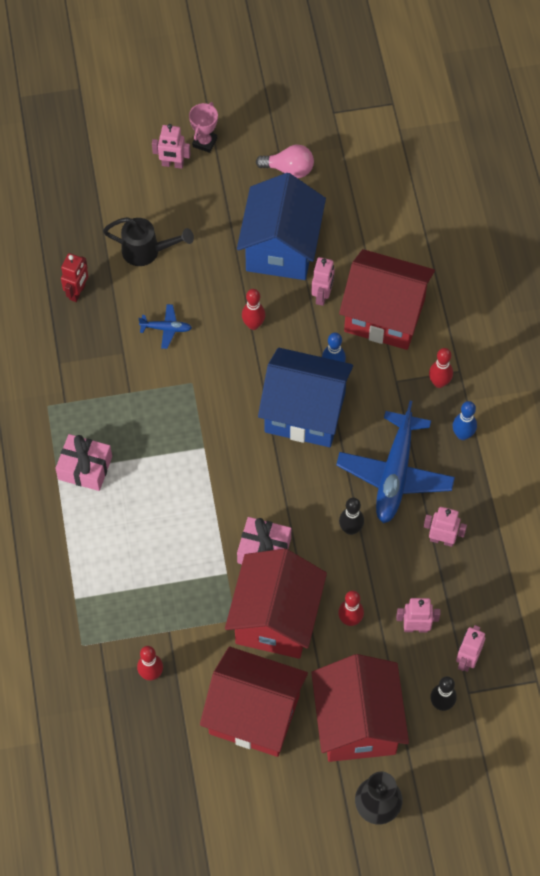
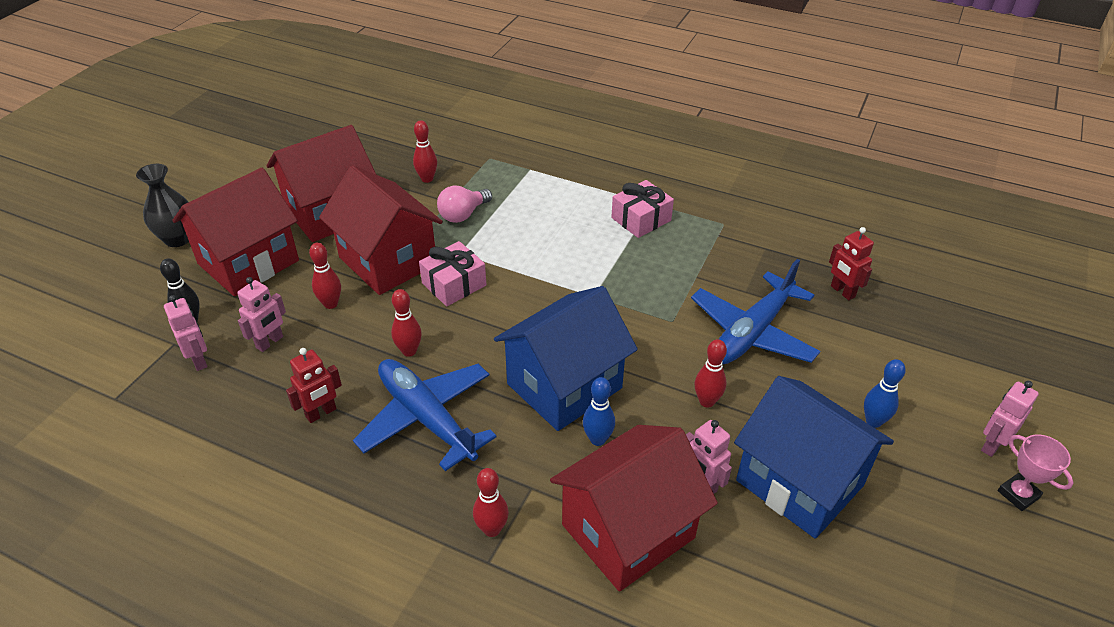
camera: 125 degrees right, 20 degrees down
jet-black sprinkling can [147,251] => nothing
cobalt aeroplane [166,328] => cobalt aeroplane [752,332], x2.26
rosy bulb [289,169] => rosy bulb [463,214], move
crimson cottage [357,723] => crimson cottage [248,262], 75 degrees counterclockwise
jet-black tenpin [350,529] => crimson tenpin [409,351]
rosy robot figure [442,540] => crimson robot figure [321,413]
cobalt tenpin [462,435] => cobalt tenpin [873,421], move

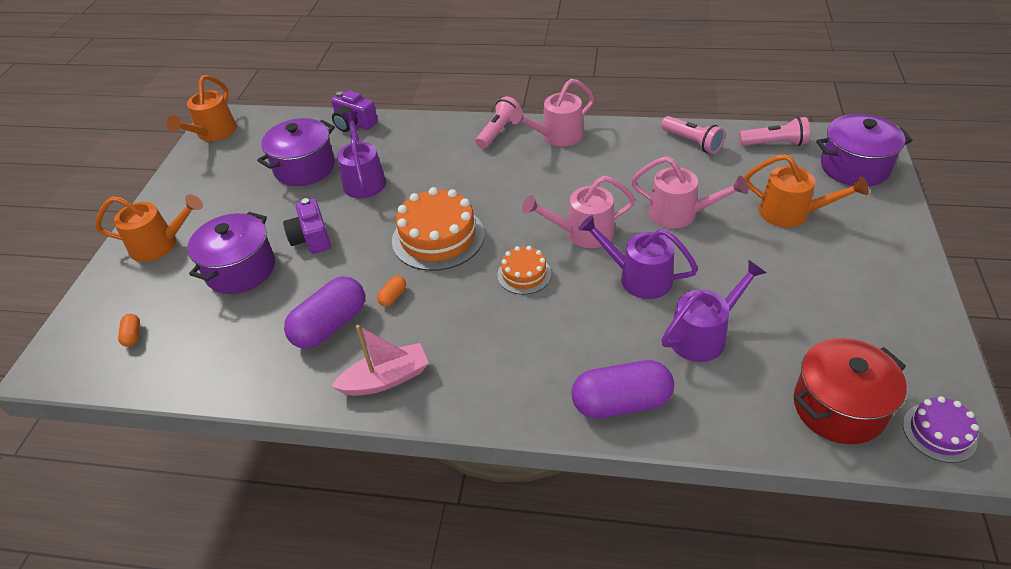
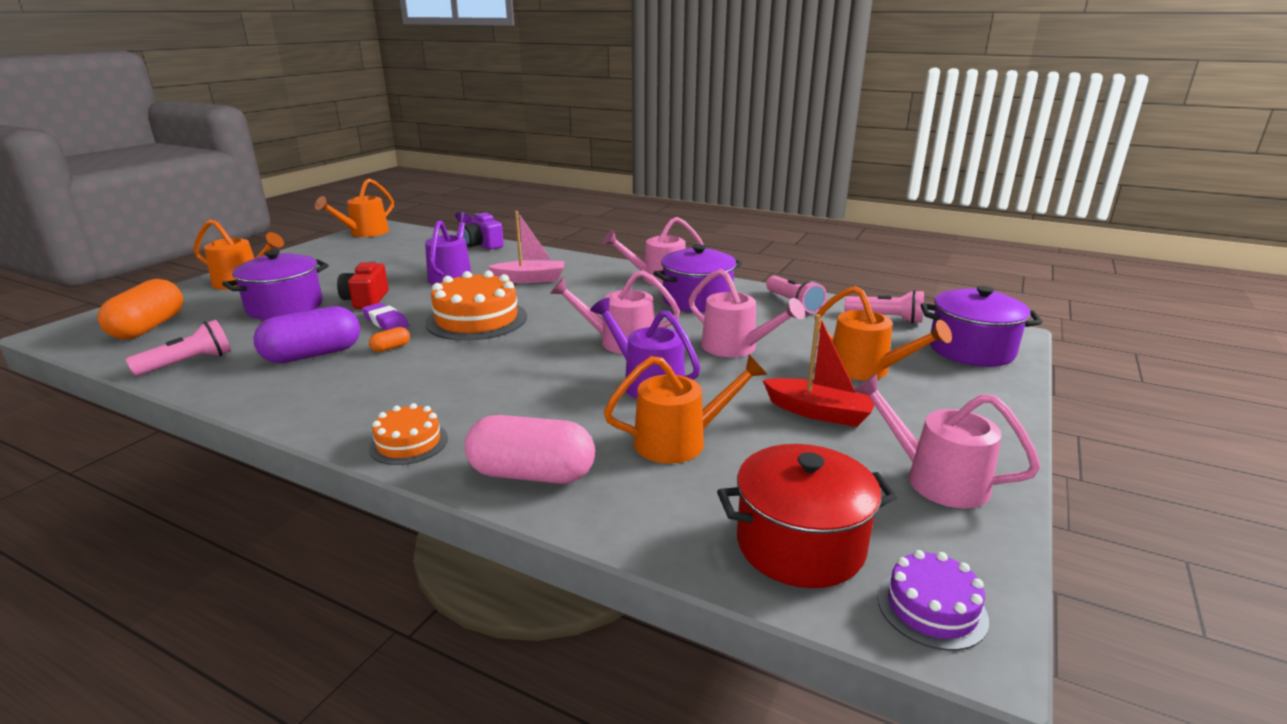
camera: 15 degrees right, 20 degrees down
orange-coloured pill shape [133,335] => orange-coloured pill shape [149,327], x2.32
purple cooking pot [304,168] => purple cooking pot [697,300], move
purple photo camera [311,238] => crimson photo camera [366,300]
rosy toy boat [386,379] => rosy toy boat [530,279], move
rosy flashlight [498,132] => rosy flashlight [188,363], move
orange-coloured layer cake [524,274] => orange-coloured layer cake [408,443], move
purple pill shape [621,402] => rosy pill shape [532,474]
purple sprinkling can [703,335] => orange-coloured sprinkling can [680,441]
nothing => purple eraser [385,322]
nothing => crimson toy boat [819,412]
nothing => rosy sprinkling can [935,479]

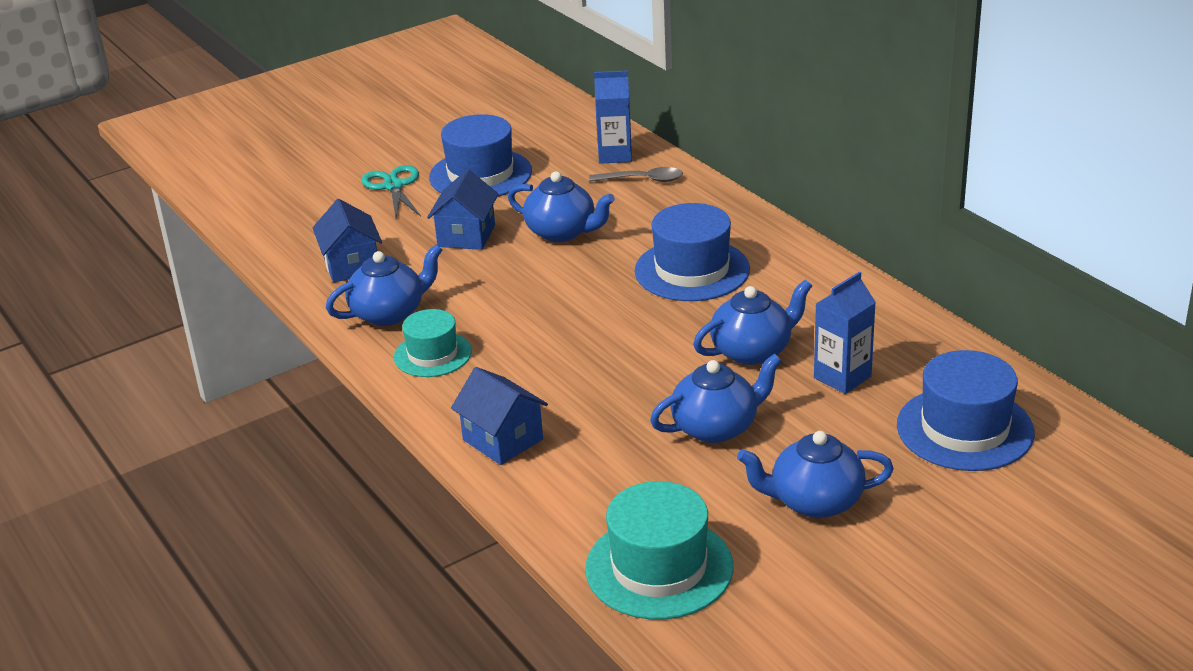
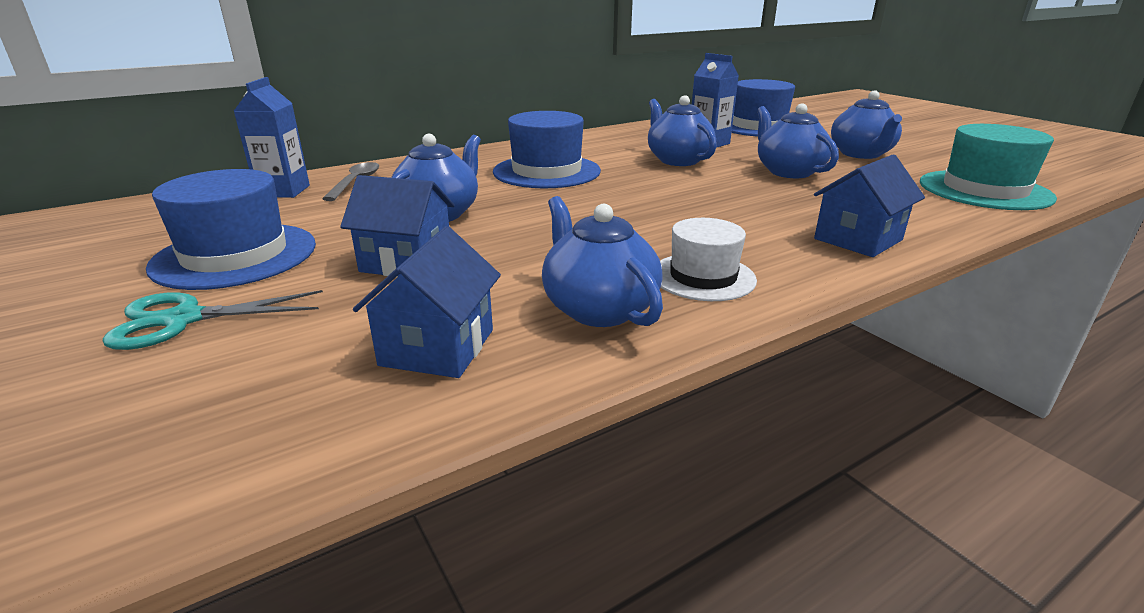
camera: 90 degrees left, 5 degrees down
cobalt cottage [352,265] => cobalt cottage [437,347], 60 degrees counterclockwise
teal top hat [432,354] => white top hat [703,277]

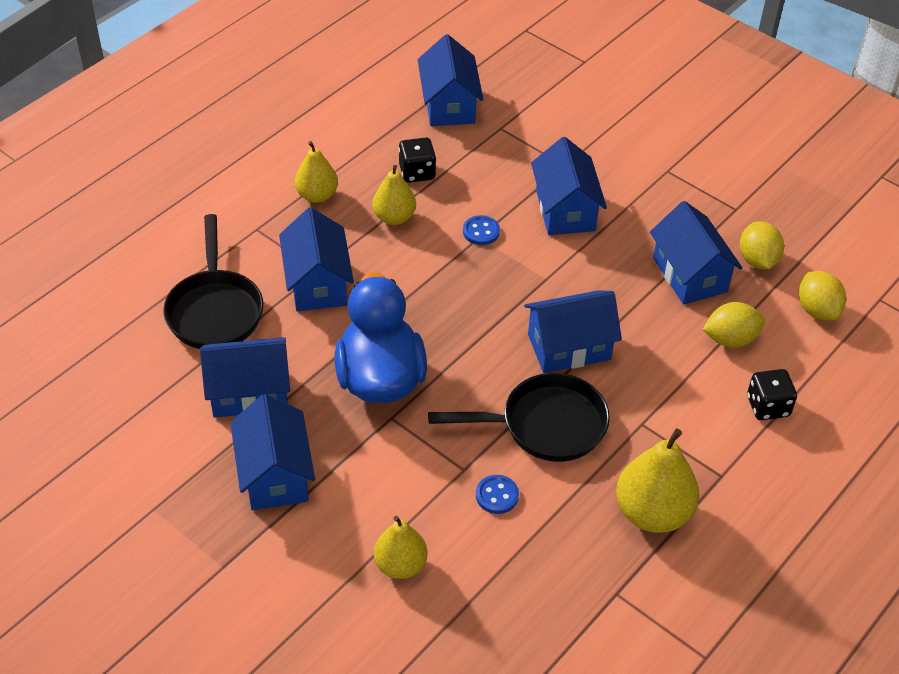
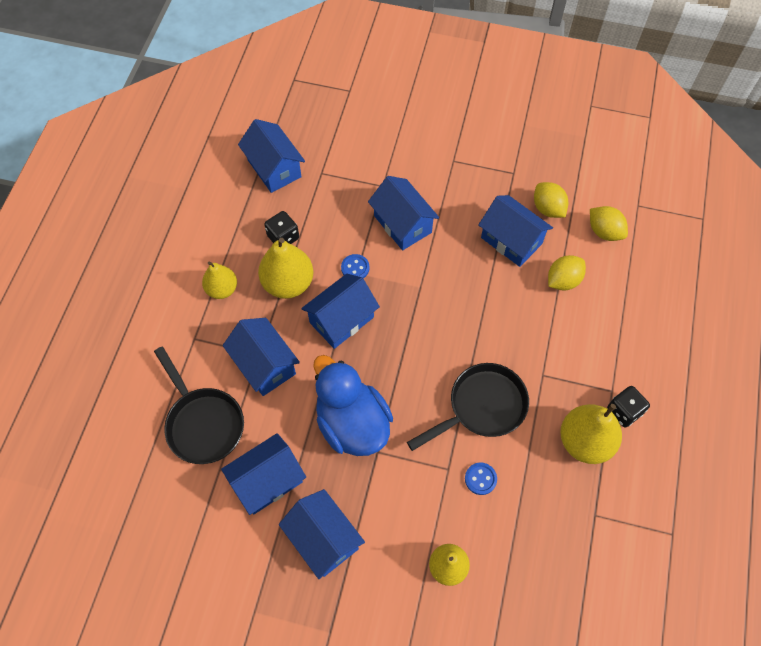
camera: 25 degrees left, 15 degrees up
bright yellow pear fruit [394,217] => bright yellow pear fruit [288,283], x1.57
cobalt cottage [569,347] => cobalt cottage [341,320], move
jet-black dice [767,406] => jet-black dice [624,411], move

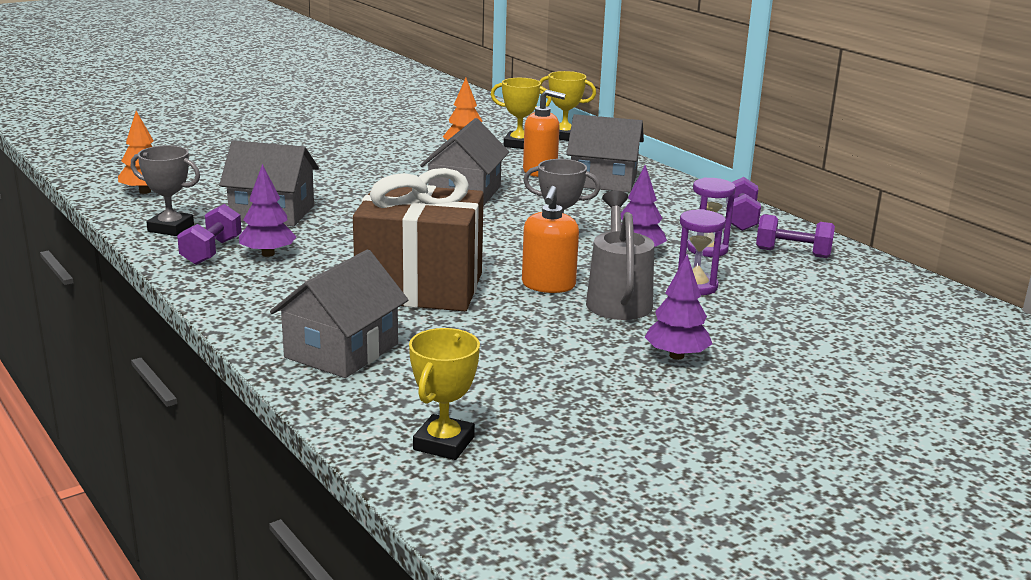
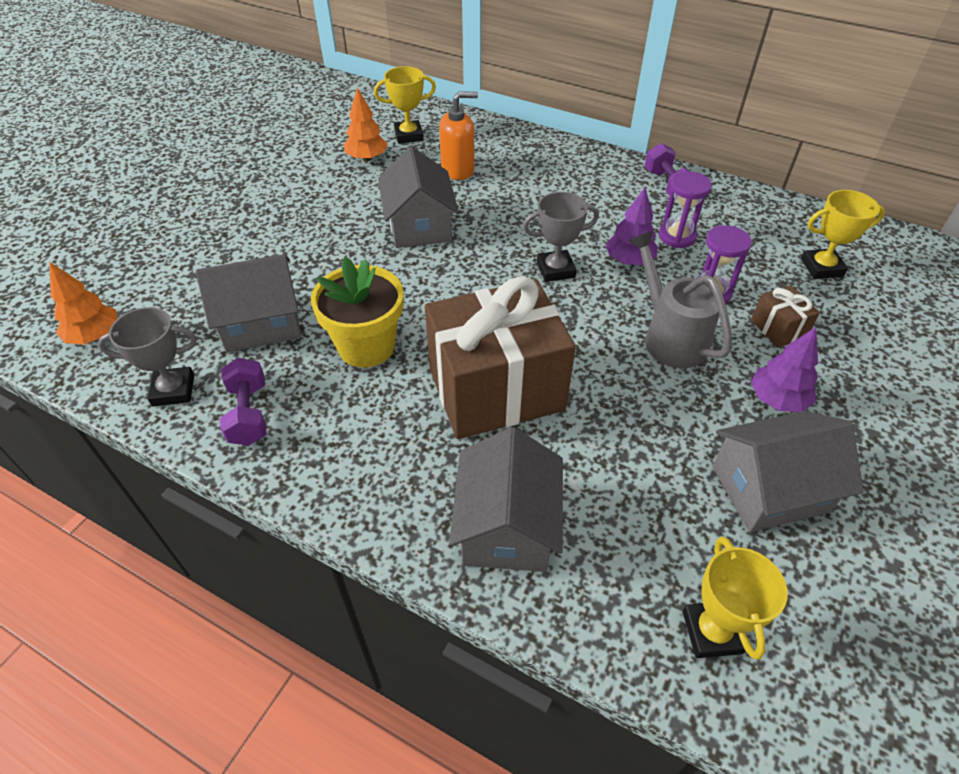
camera: 25 degrees left, 25 degrees up
purple fir tree [268,254] => nothing
orange-coloured soap pump [548,285] => nothing
bright yellow trophy [564,136] => bright yellow trophy [821,267], move
grey cottage [603,181] => grey cottage [769,489], move
purple free weight [792,253] => nothing
nothing => bright yellow plant pot [366,346]
nothing => russet wrapped gift [778,329]

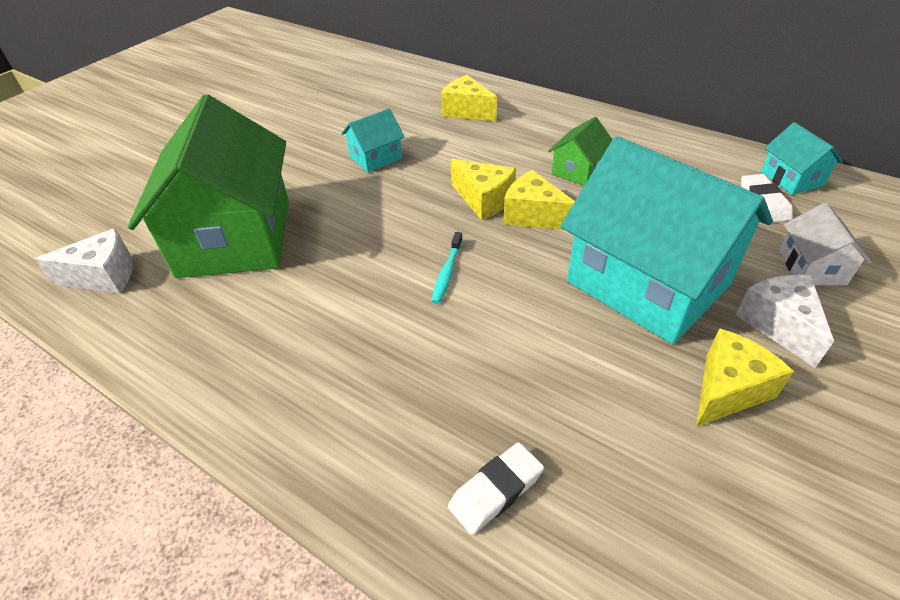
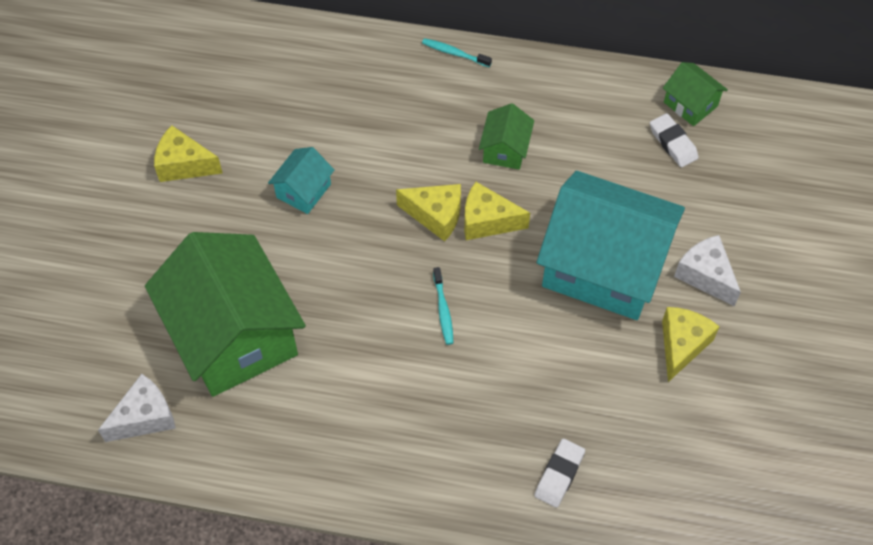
camera: 25 degrees left, 15 degrees up
bright yellow cheese wedge [467,111] => bright yellow cheese wedge [184,165], move
teal cottage [791,178] => leaf-green cottage [690,104]
white cottage [811,267] => nothing
nothing => teal toothbrush [454,53]

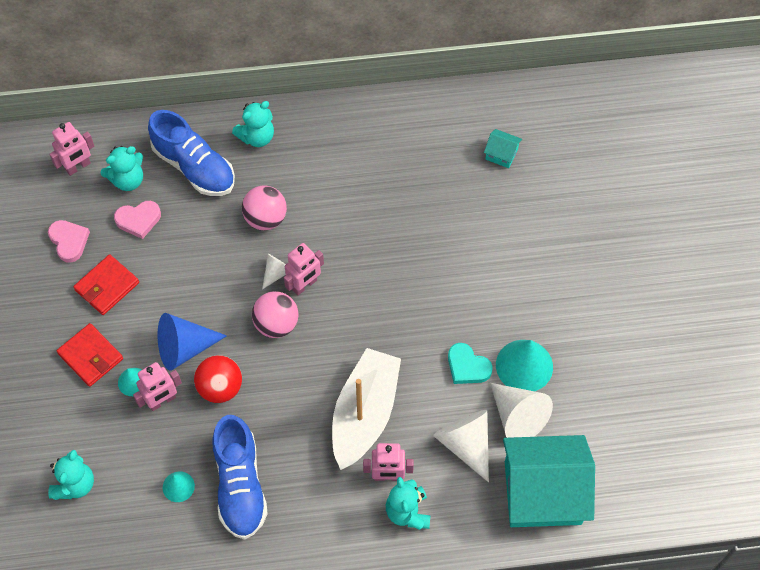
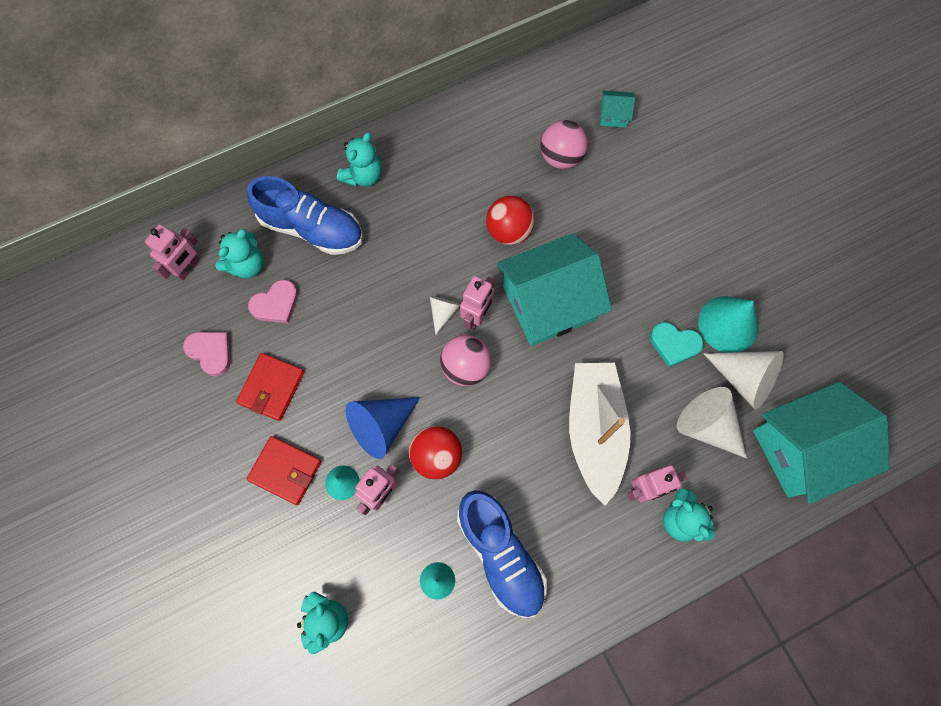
camera: 20 degrees left, 10 degrees up
rosy play ball [265,218] => rosy play ball [561,157], move
nothing => crimson play ball [509,231]
nothing => teal cottage [548,303]

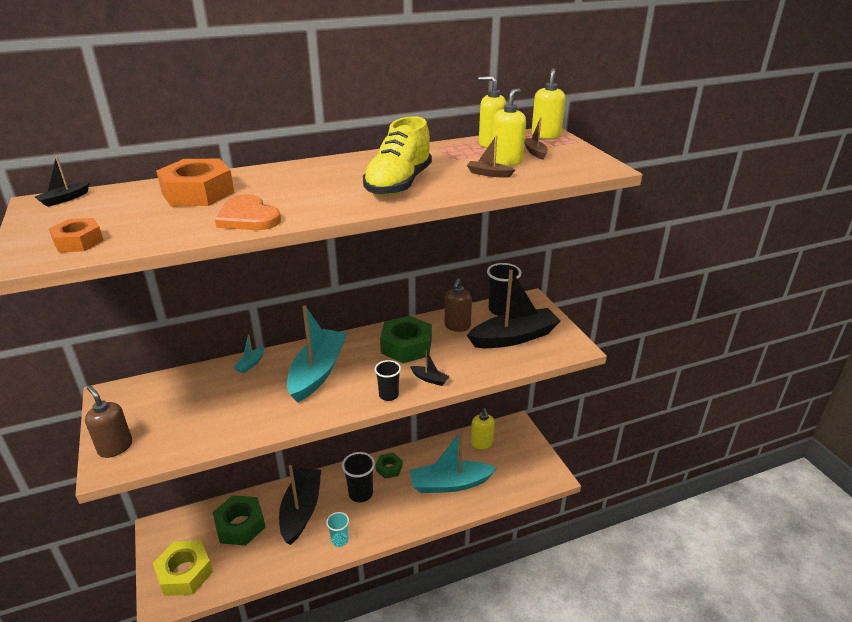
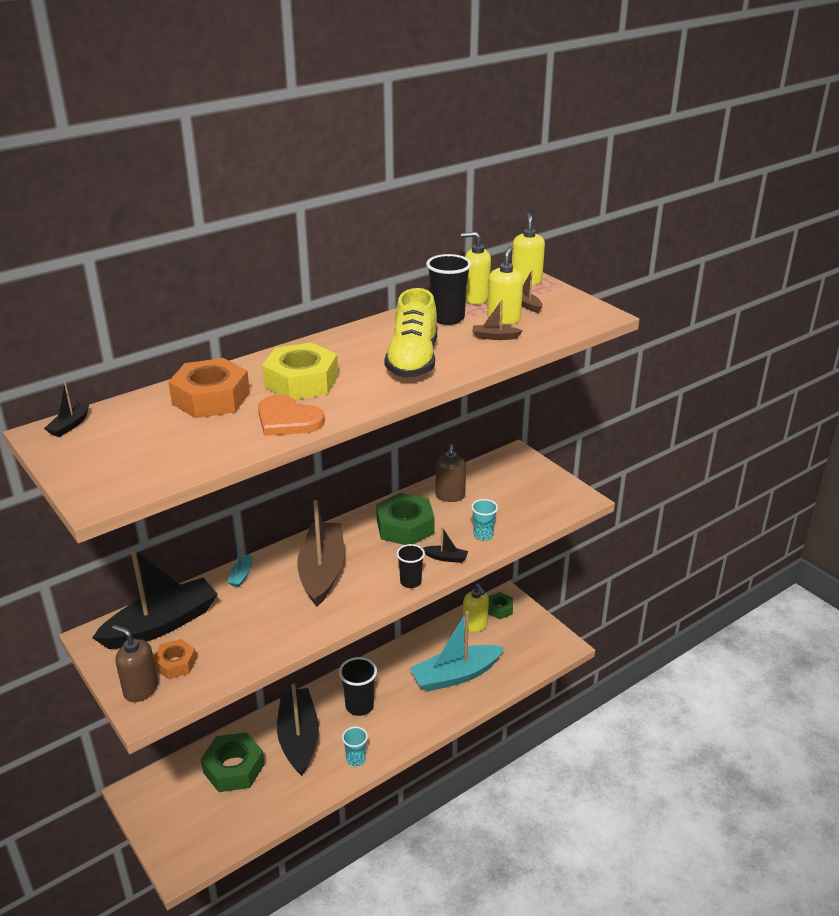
camera: 15 degrees left, 0 degrees up
orange-coloured hex nut [78,242] => orange-coloured hex nut [175,663], move
bright yellow hex nut [185,573] => bright yellow hex nut [301,381], move
teal toy boat [318,372] => russet toy boat [322,571]
leaf-green hex nut [389,468] => leaf-green hex nut [499,609], move
jet-black toy boat [514,337] => jet-black toy boat [161,625], move
jet-black beaker [501,310] => jet-black beaker [447,318], move
nothing => teal beaker [483,535]

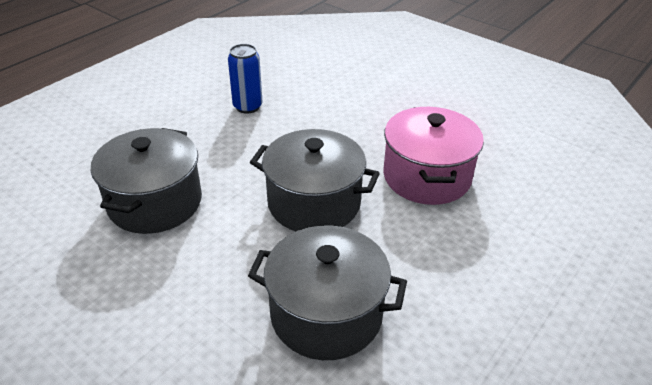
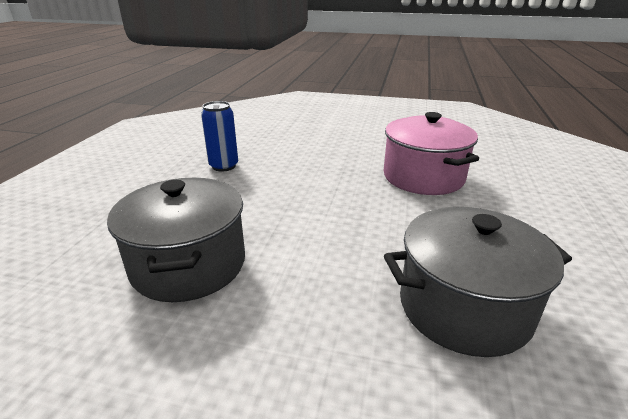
camera: 25 degrees left, 10 degrees down
grey cooking pot [314,203] => nothing

